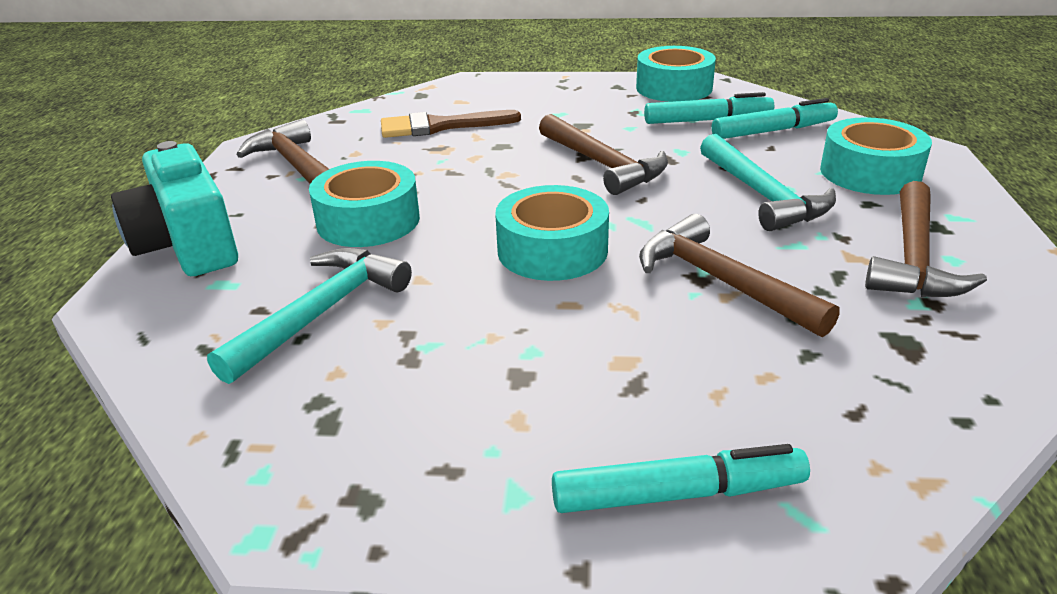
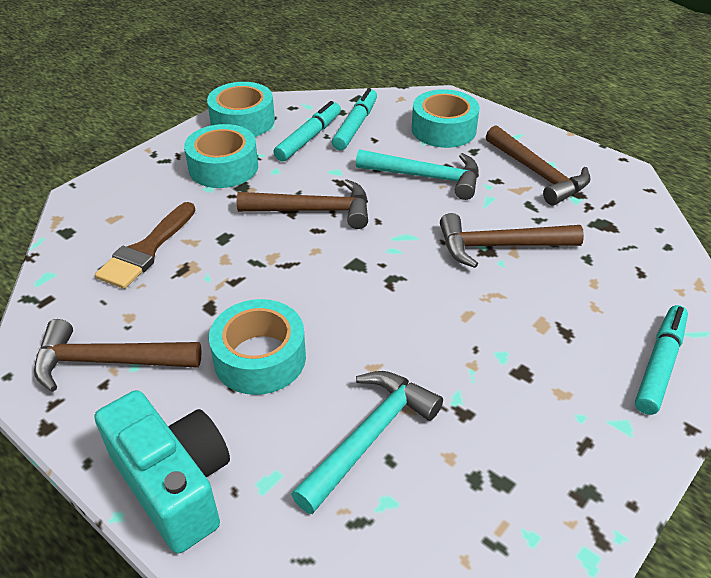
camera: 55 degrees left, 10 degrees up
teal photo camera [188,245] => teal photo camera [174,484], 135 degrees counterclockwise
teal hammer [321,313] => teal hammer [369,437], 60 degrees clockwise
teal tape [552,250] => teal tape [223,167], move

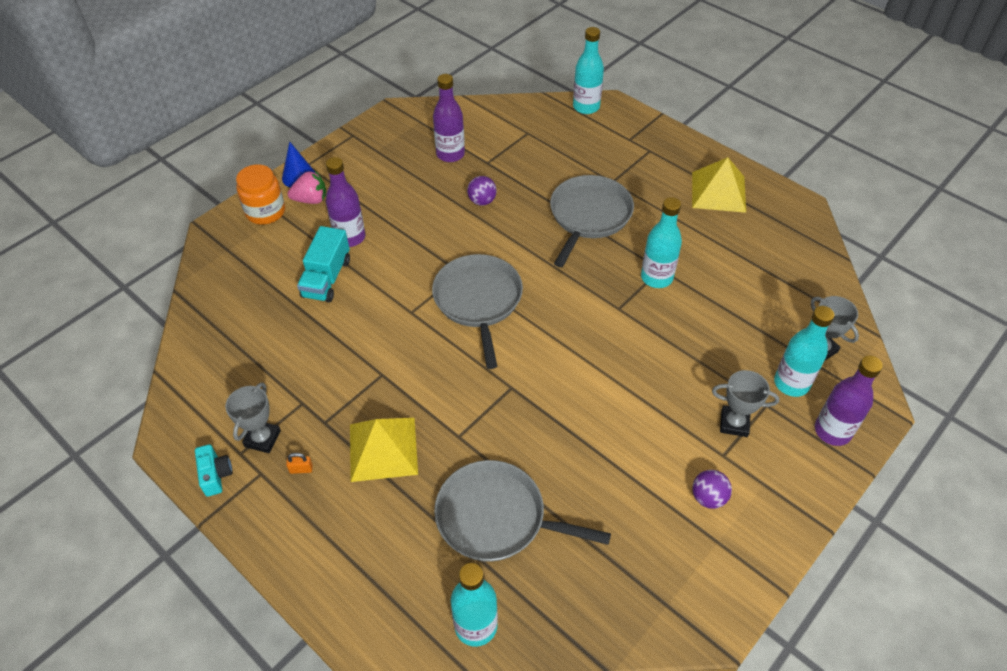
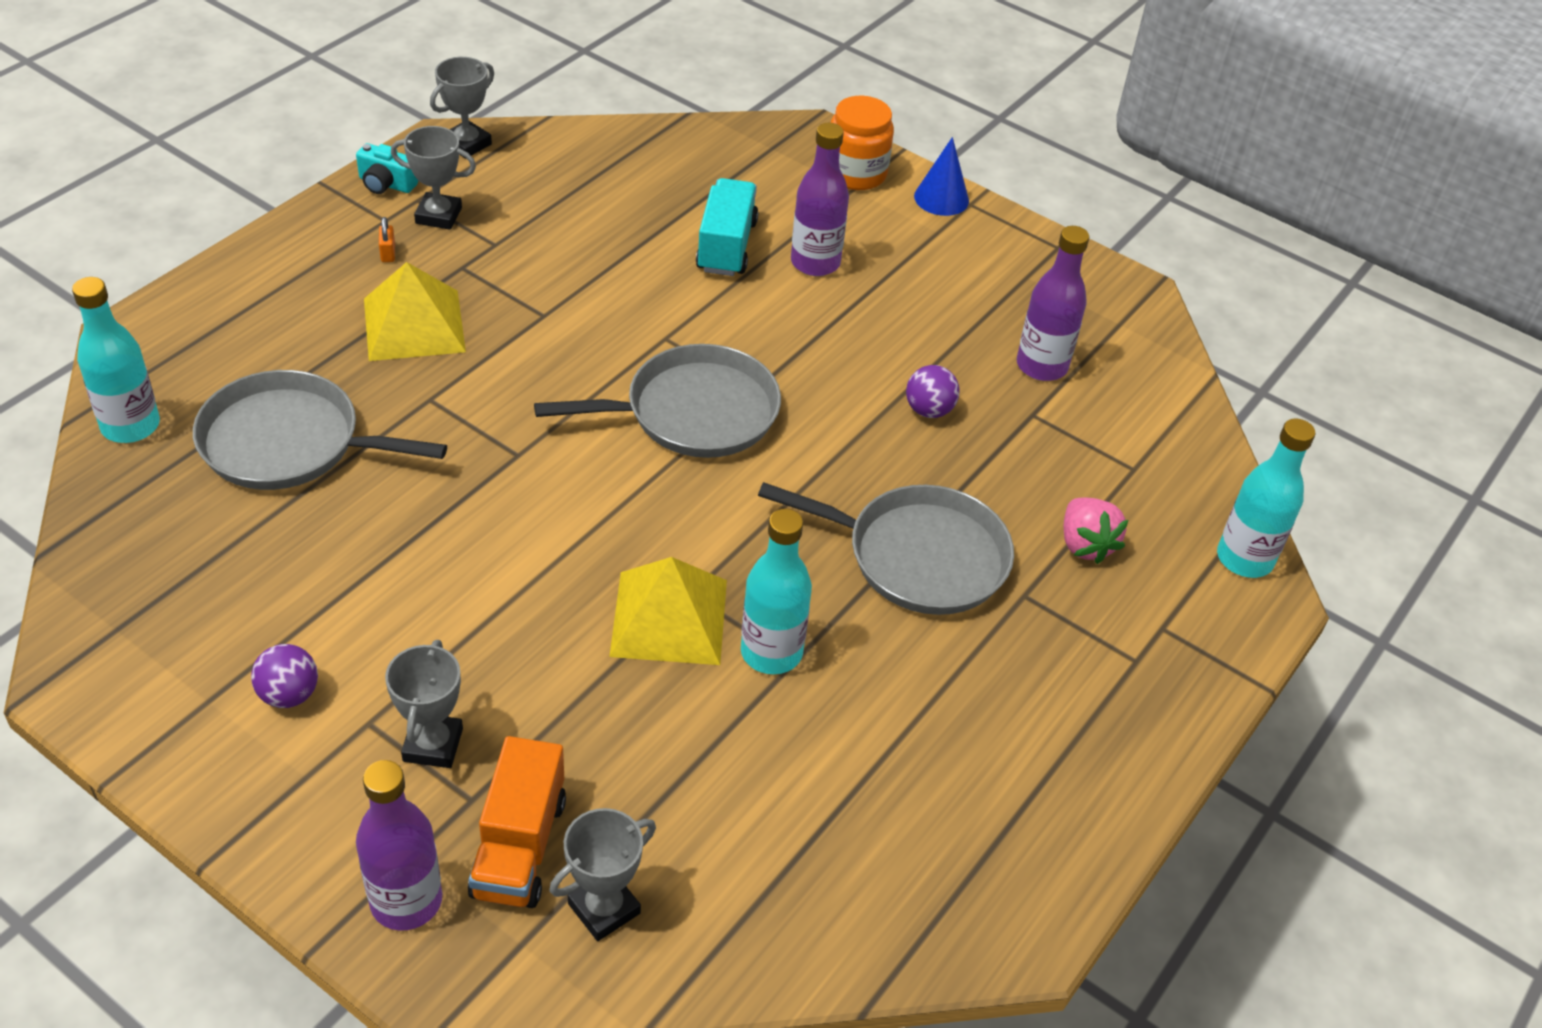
camera: 80 degrees right, 5 degrees down
teal photo camera [216,475] => teal photo camera [386,184], 45 degrees clockwise
rosy strawberry [311,200] => rosy strawberry [1085,545], move
teal truck [327,278] => teal truck [726,246], 90 degrees clockwise
grey frying pan [496,517] => grey frying pan [289,442], 90 degrees counterclockwise
bright yellow pyramid [718,192] => bright yellow pyramid [669,617], move
teal bottle [791,383] => orange-coloured truck [519,847]
nothing => grey trophy [467,144]

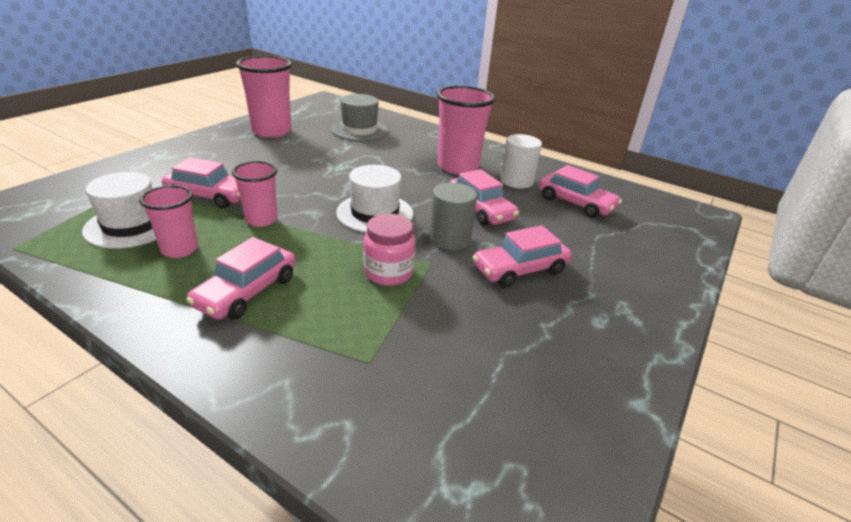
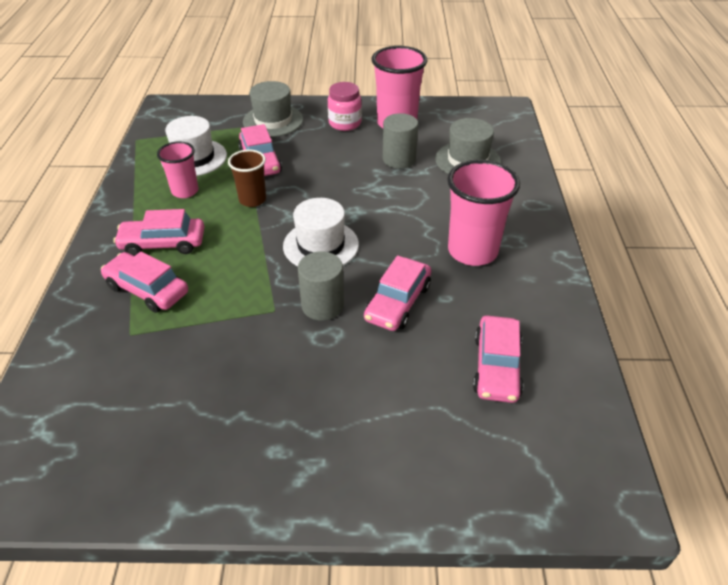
camera: 60 degrees right, 10 degrees up
rosy beaker [261,220] => russet beaker [252,200]
rosy preserve jar [388,273] => rosy preserve jar [345,123], move
rosy automobile [520,269] => rosy automobile [147,289], move
white cylinder shape [516,181] => nothing
nothing => grey top hat [273,120]
nothing => grey cylinder shape [399,159]

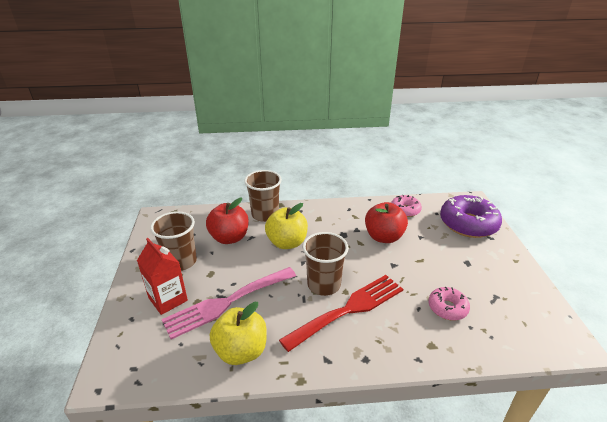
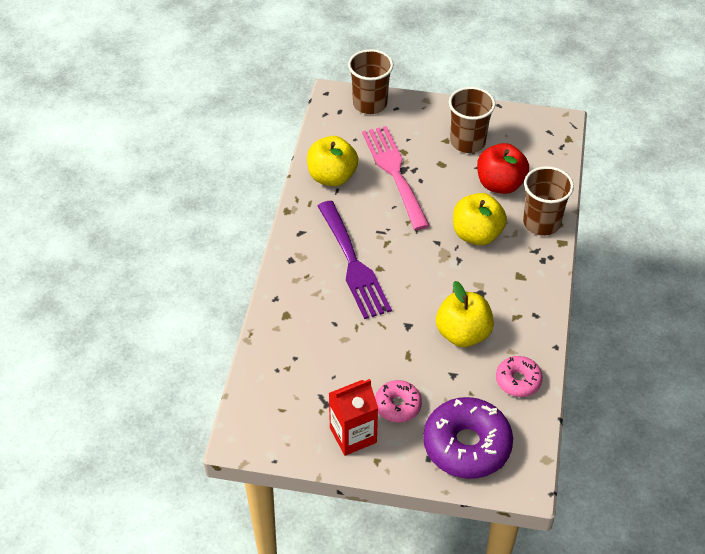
camera: 105 degrees right, 15 degrees up
crimson milk carton [168,299] => crimson milk carton [353,435], move
crimson table fork [349,309] => purple table fork [353,264]
russet beaker [323,284] => russet beaker [370,104], move
crimson toy apple [383,237] => bright yellow toy apple [463,334]
rosy doughnut [447,308] => rosy doughnut [398,405], move

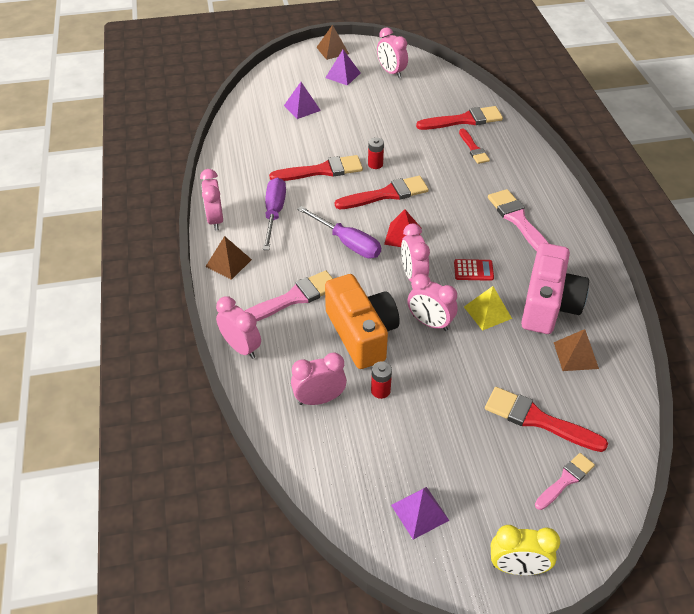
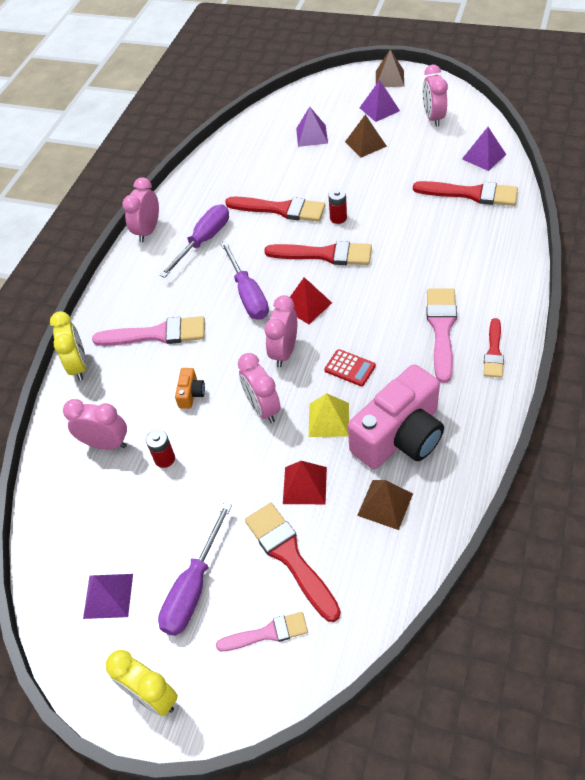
camera: 35 degrees right, 5 degrees up
russet pyramid [228,263] => russet pyramid [365,144], move
rosy clock [241,347] => bright yellow clock [79,366]
orange-coloured photo camera [361,334] => orange-coloured photo camera [191,394], x0.40
crimson paint brush [473,149] => crimson paint brush [494,352], move
nothing => purple hand screwdriver [193,587]
nothing => crimson pyramid [304,485]
nothing => purple pyramid [484,156]

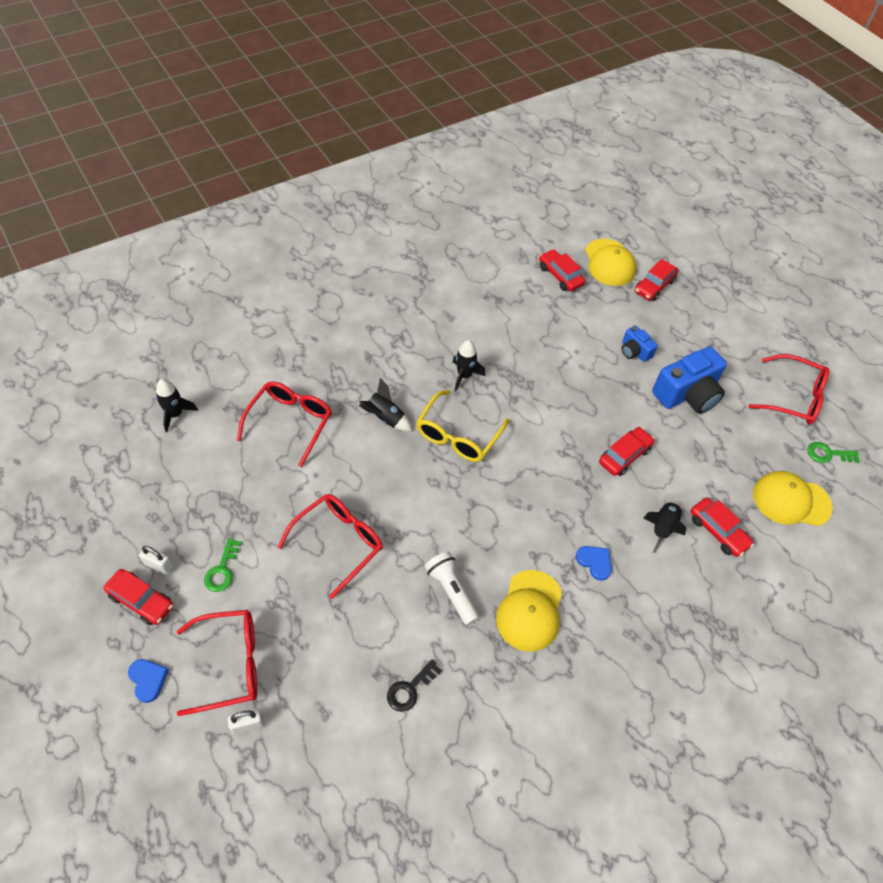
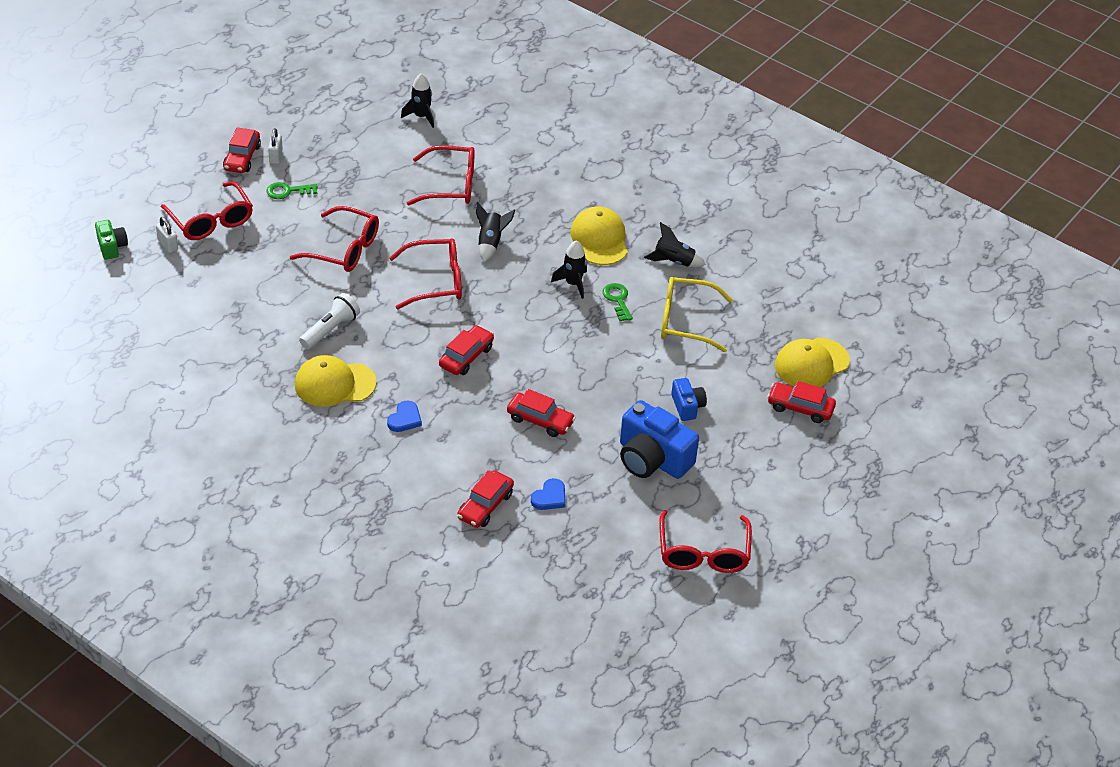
camera: 70 degrees right, 10 degrees down
cobalt love heart [148,680] => cobalt love heart [549,497], move
jet-black key [410,689] => nothing
bright yellow spectacles [458,435] => bright yellow spectacles [685,321], move
crimson automobile [560,276] => crimson automobile [466,357], move
cobalt photo camera [634,351] => cobalt photo camera [687,406], 135 degrees clockwise
jet-black rocket [662,528] => jet-black rocket [673,261], move
bright yellow peaked cap [791,500] => bright yellow peaked cap [599,239], move
leaf-green key [828,454] => leaf-green key [617,300], move
nothing => leaf-green photo camera [112,246]
nothing => crimson spectacles [436,281]

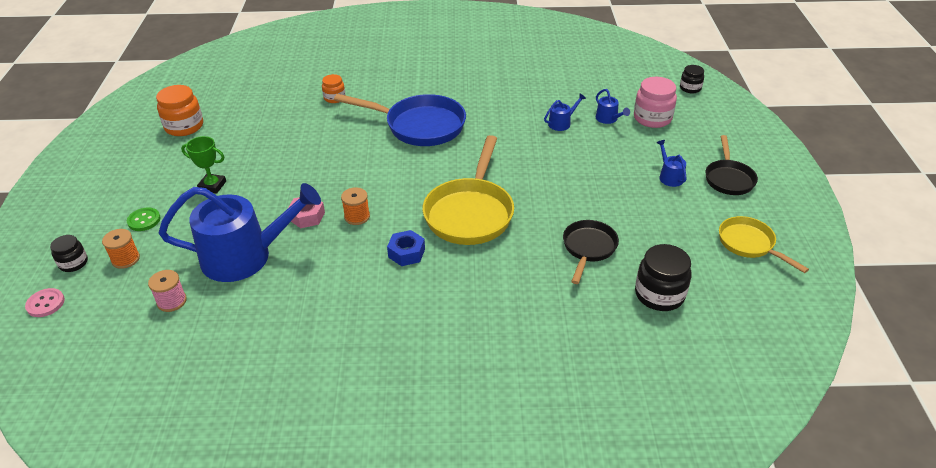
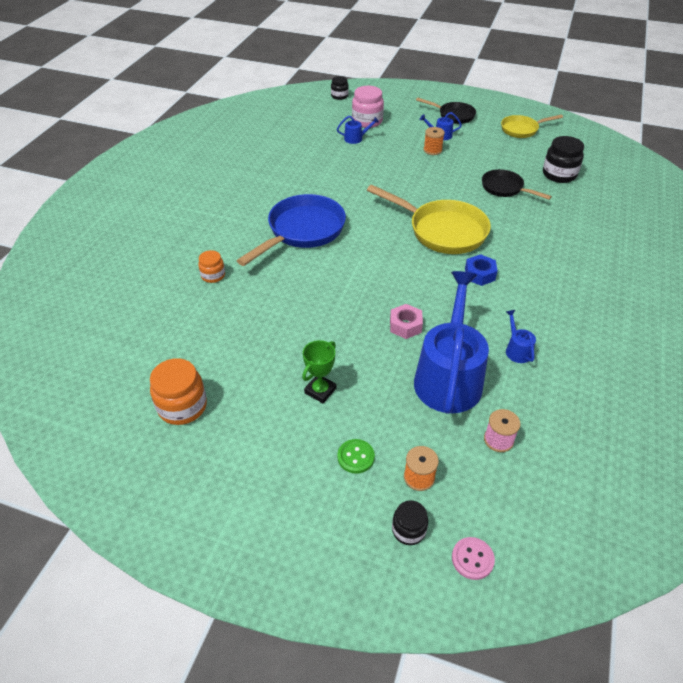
camera: 70 degrees left, 5 degrees up
orange-coloured reel of thread [357,216] => orange-coloured reel of thread [432,150], move
cobalt sprinkling can [561,123] => cobalt sprinkling can [517,350], move

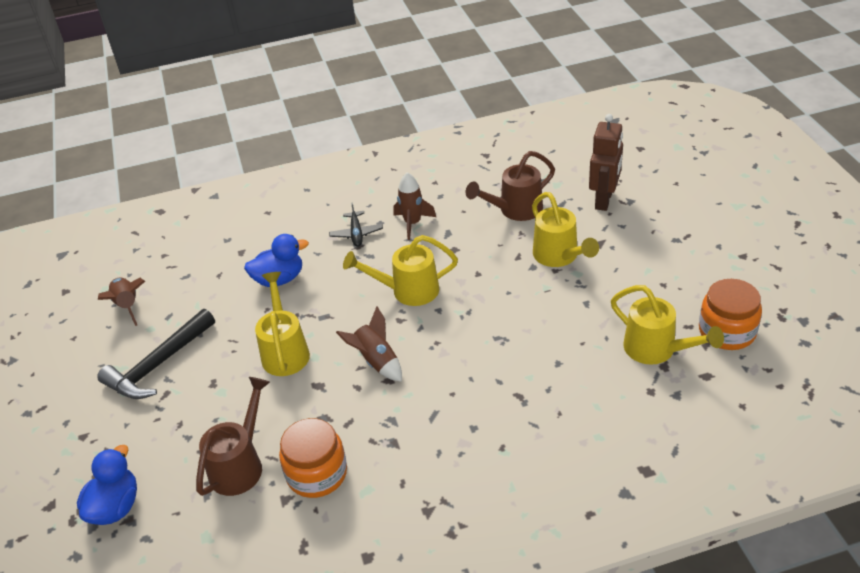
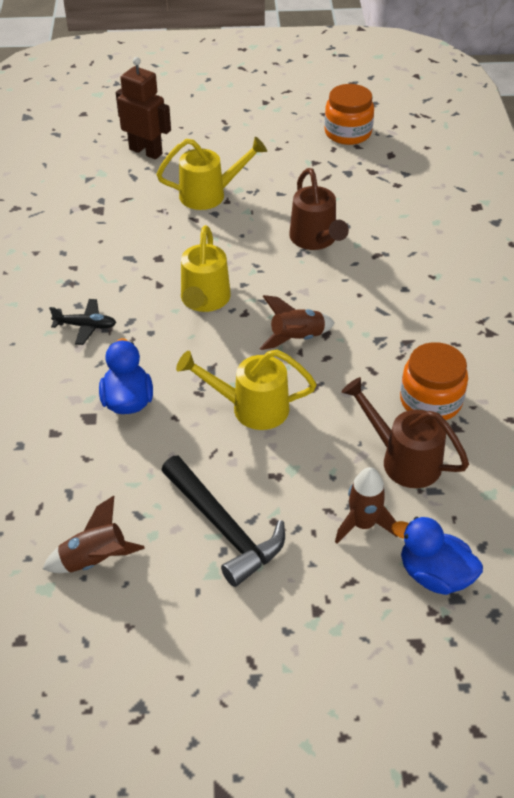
camera: 80 degrees left, 5 degrees up
russet rocket [412,223] => russet rocket [363,524], move
russet sprinkling can [515,210] => russet sprinkling can [315,239], move
bright yellow sprinkling can [656,349] => nothing

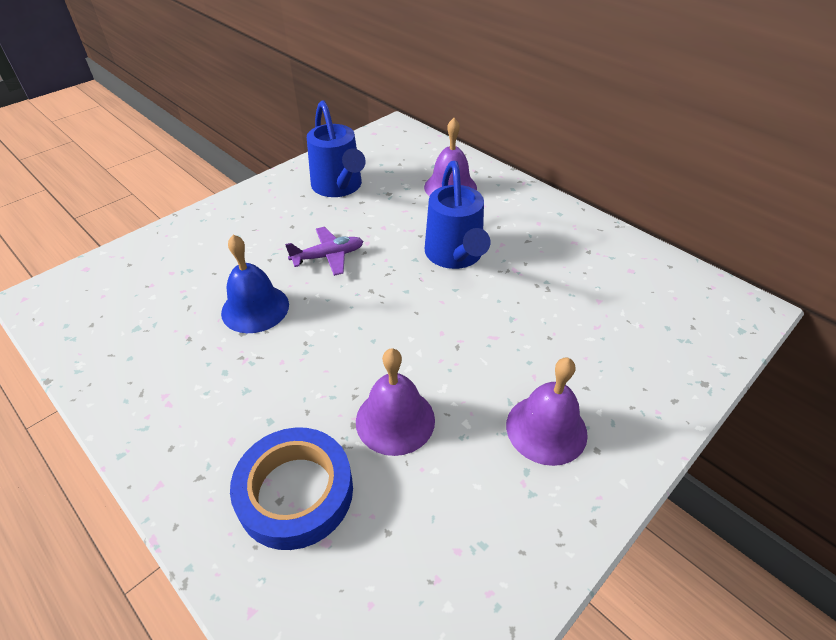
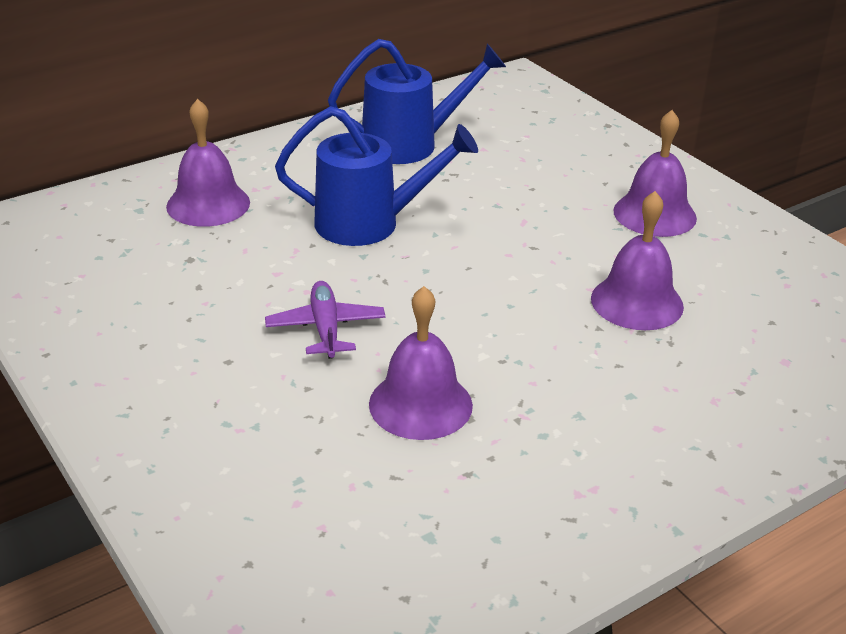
camera: 80 degrees left, 10 degrees down
cobalt bell [255,308] => purple bell [420,404]
cobalt tape [295,492] => nothing
cobalt sprinkling can [339,187] => cobalt sprinkling can [411,144], move

